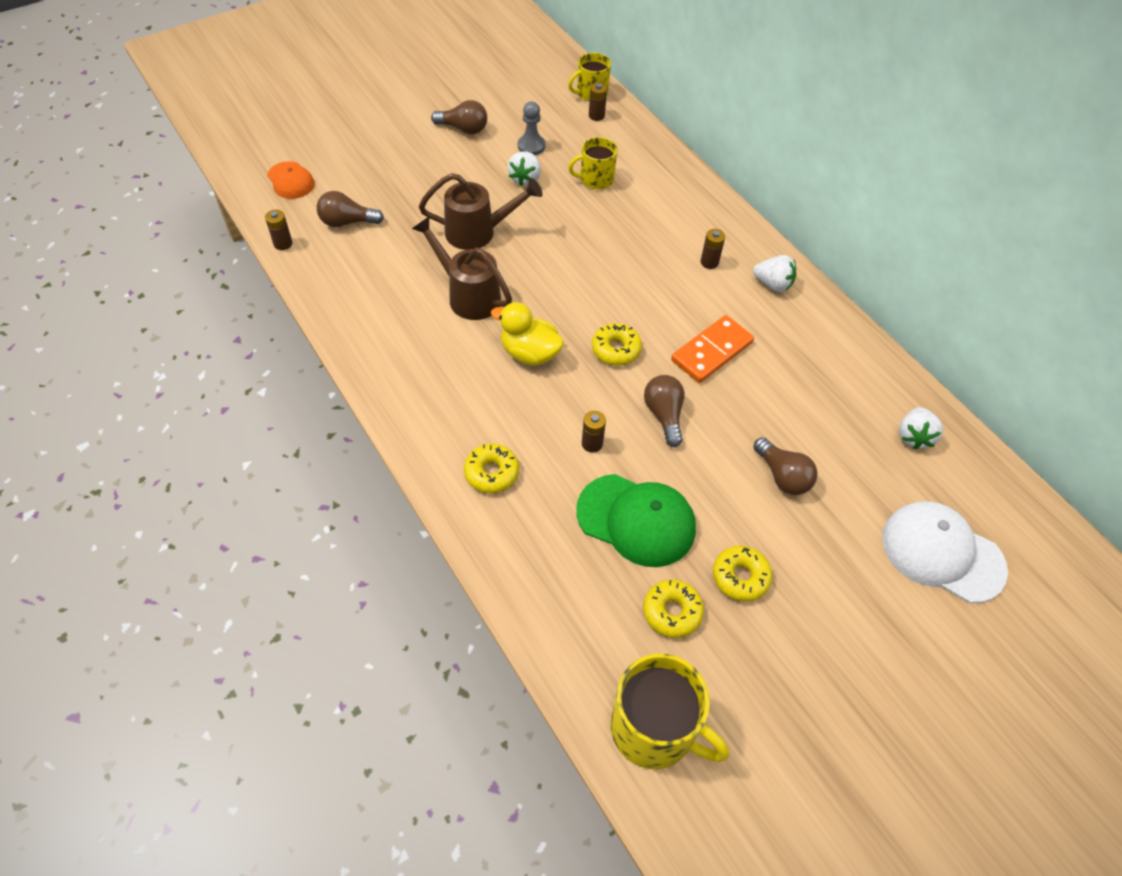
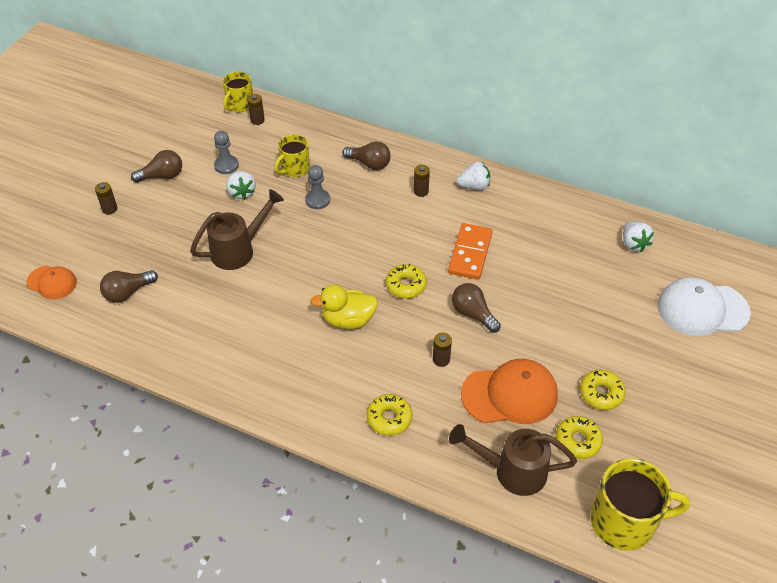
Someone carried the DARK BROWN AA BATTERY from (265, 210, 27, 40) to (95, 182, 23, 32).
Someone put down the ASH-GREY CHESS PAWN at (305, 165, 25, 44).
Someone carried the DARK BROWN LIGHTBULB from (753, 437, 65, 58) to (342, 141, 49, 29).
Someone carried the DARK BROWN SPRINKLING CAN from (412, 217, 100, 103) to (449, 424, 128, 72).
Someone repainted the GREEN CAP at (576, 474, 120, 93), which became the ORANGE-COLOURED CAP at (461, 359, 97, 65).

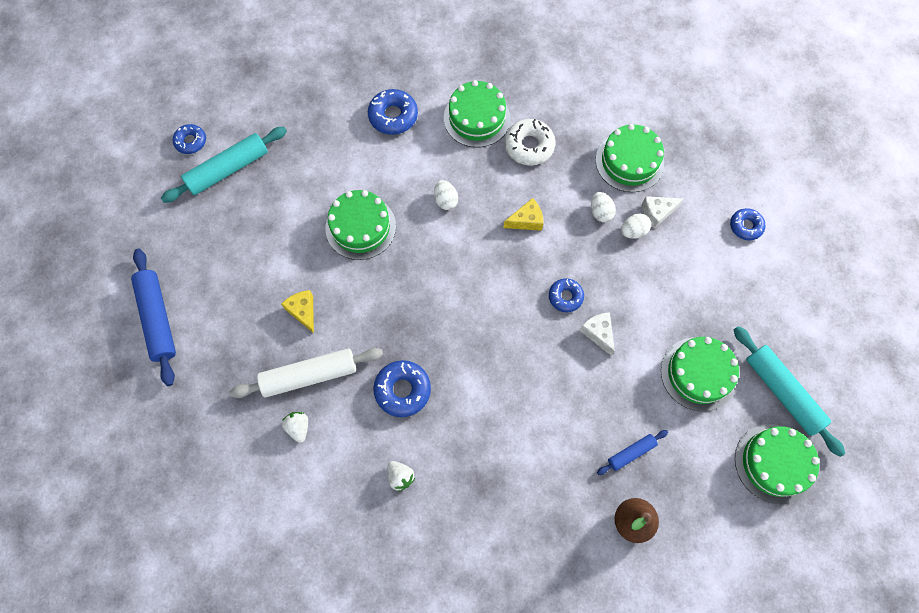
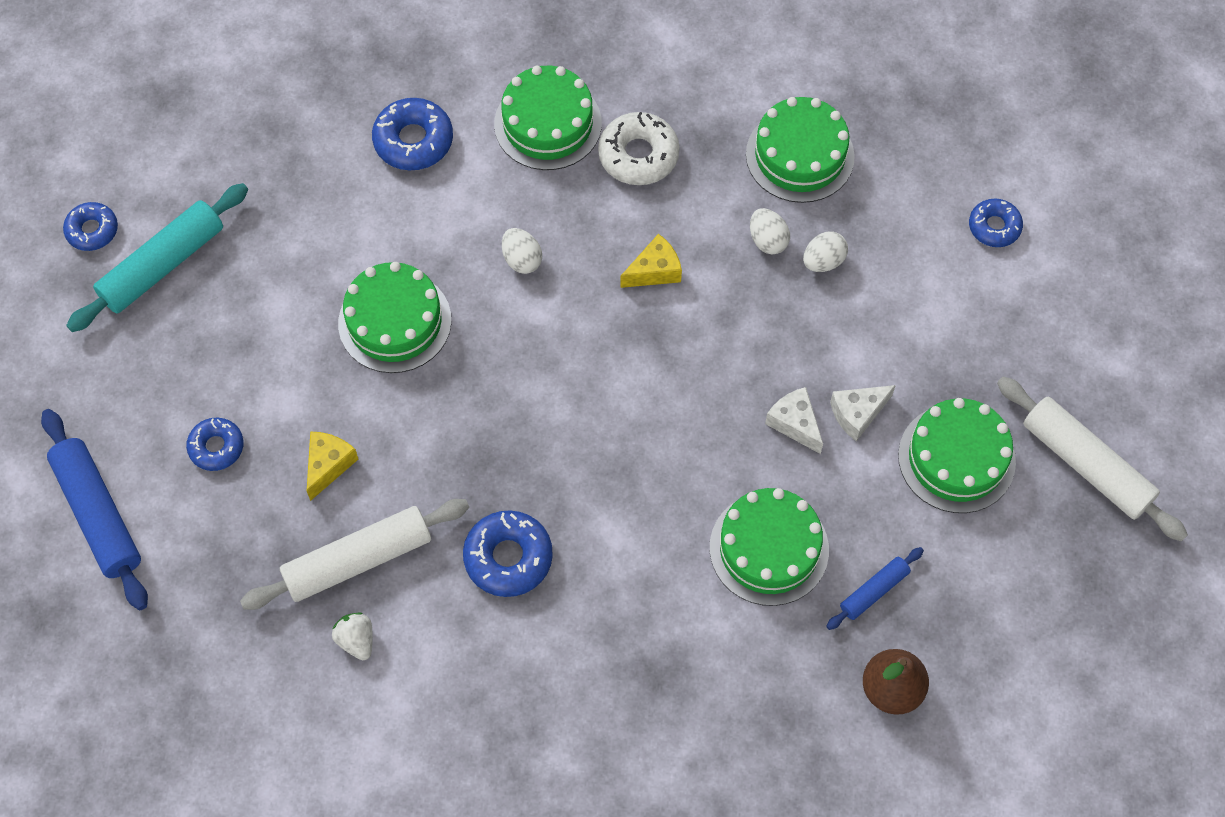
Someone carried the BLUE DOUGHNUT from (549, 278, 35, 34) to (186, 418, 58, 53).
Someone rotated the GOLDEN CHEESE WEDGE at (281, 290, 33, 43) by 60 degrees clockwise.
Someone carried the GREEN LAYER CAKE from (735, 424, 85, 80) to (710, 488, 119, 118).
Someone carried the SNOW-WHITE CHEESE WEDGE from (642, 196, 42, 33) to (830, 385, 66, 56).
Someone repainted the TURQUOISE ROLLING PIN at (734, 326, 111, 131), which became the SNOW-WHITE ROLLING PIN at (997, 377, 191, 164).
Someone took away the SNOW-WHITE STRAWBERRY at (387, 461, 28, 31).

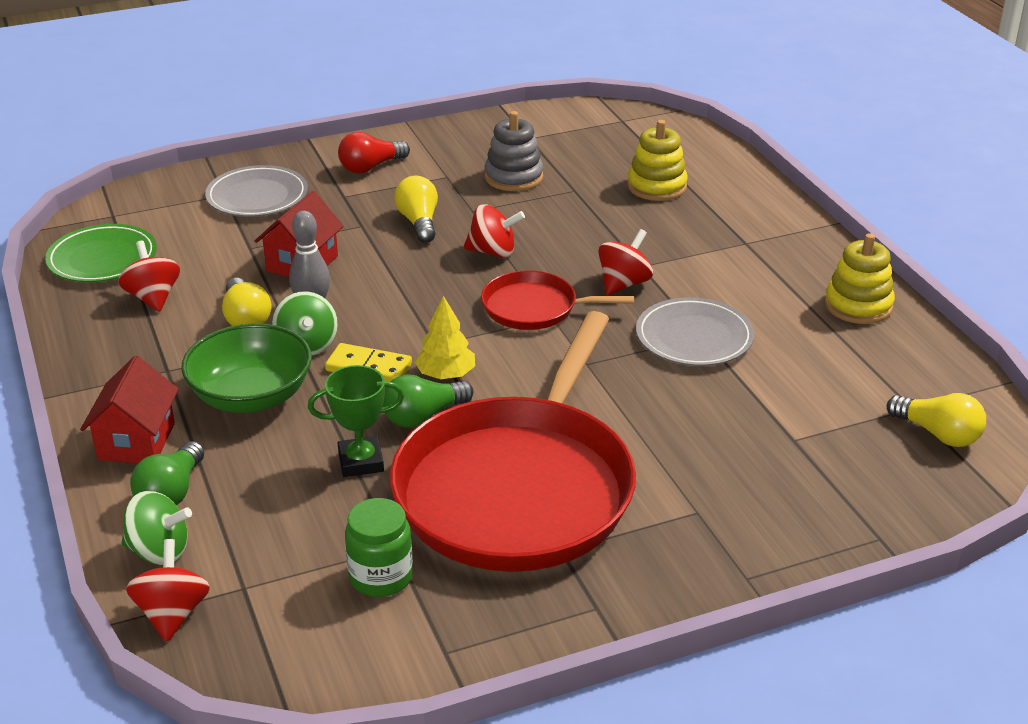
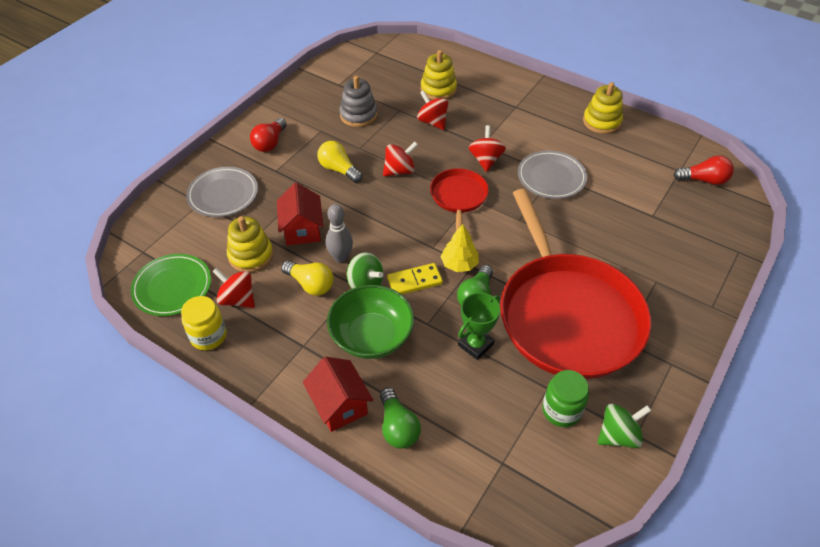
Someone put down the GOLDEN PRESERVE JAR at (181, 296, 46, 54).
Someone put down the GOLDEN STACKING RINGS at (227, 216, 46, 56).
Someone carried the SCARLET TOY TOP from (126, 539, 84, 103) to (417, 90, 31, 40).
Someone rotated the SCARLET PAN at (481, 271, 153, 59) by 120 degrees clockwise.
Someone carried the GREEN TOY TOP from (121, 491, 71, 74) to (597, 404, 54, 44).
Someone repainted the GOLDEN LIGHTBULB at (887, 393, 99, 54), which became the SCARLET LIGHTBULB at (674, 156, 60, 29).

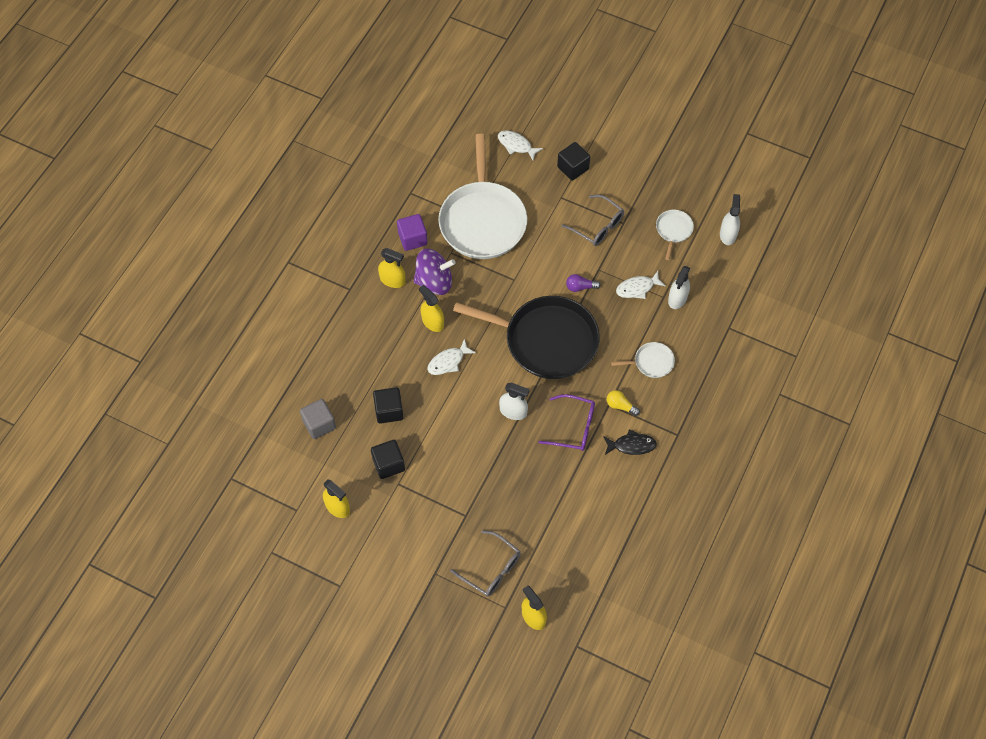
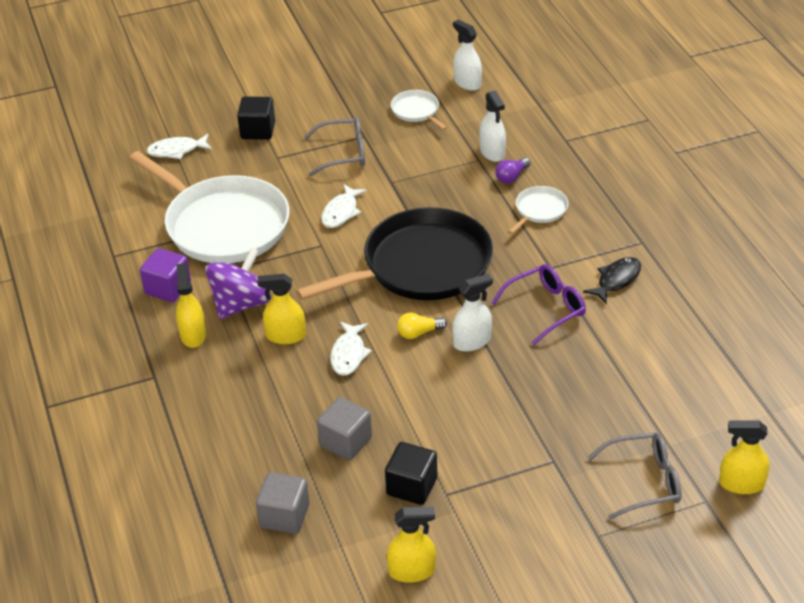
Someone rotated the GOLDEN SPRAY CLEANER at (378, 248, 28, 40) by 75 degrees counterclockwise.
Someone repainted the JET-BLACK CUBE at (373, 387, 31, 37), which became the ASH-GREY CUBE at (317, 397, 55, 63).
Someone carried the SNOW-WHITE FISH from (616, 271, 50, 28) to (321, 184, 46, 44).
Someone carried the GOLDEN LIGHTBULB from (607, 390, 33, 26) to (397, 313, 50, 26).
Someone carried the PURPLE LIGHTBULB from (566, 274, 35, 18) to (495, 157, 36, 27).

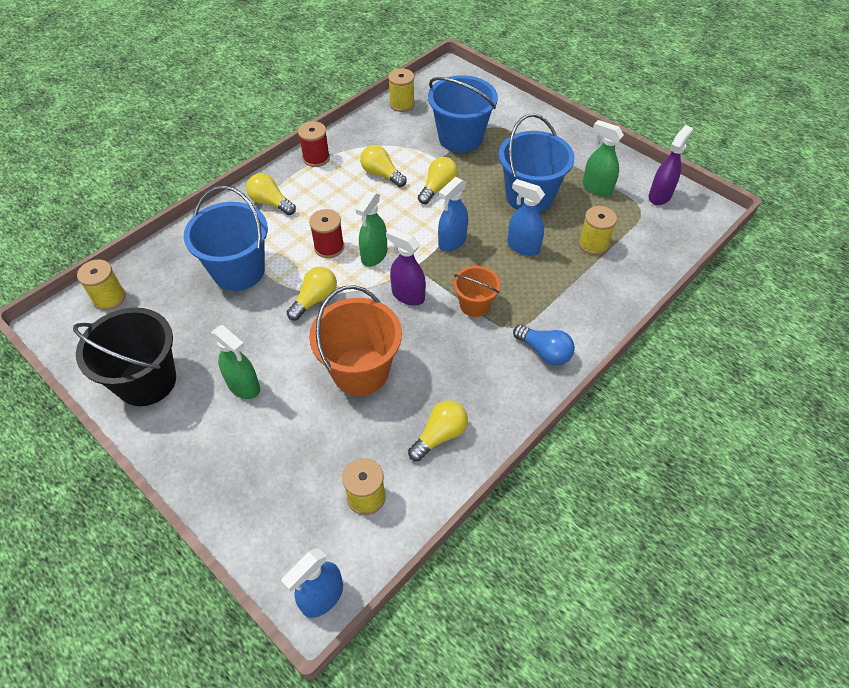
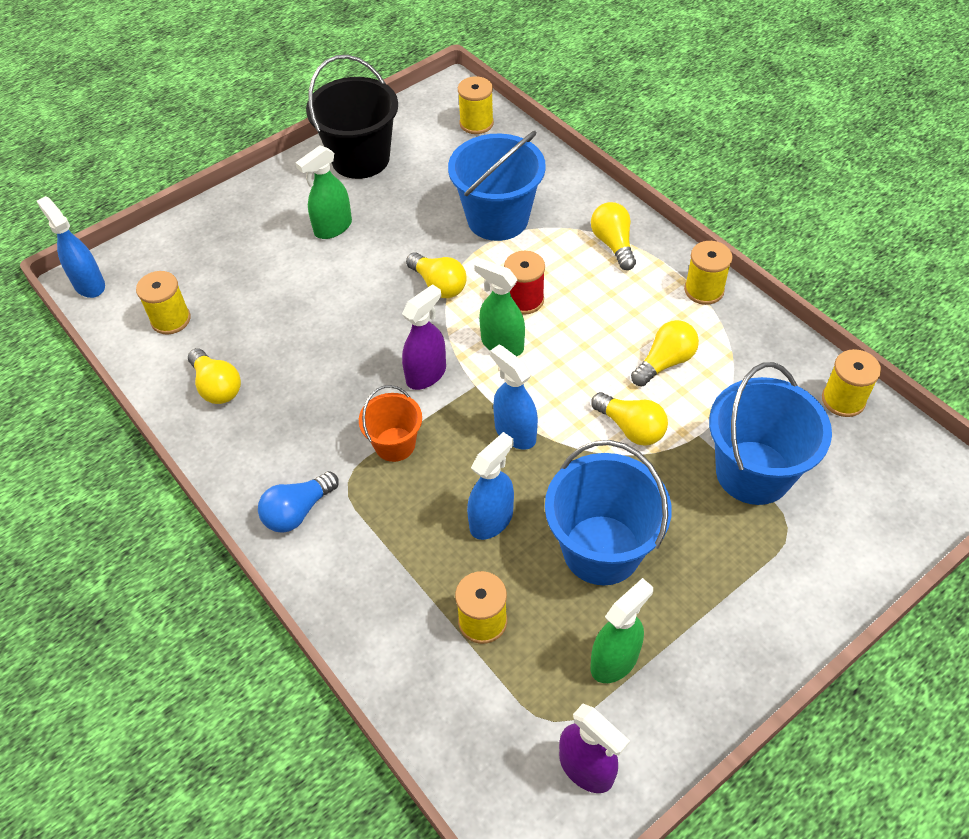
Someone rotated the GOLDEN LIGHTBULB at (246, 173, 50, 42) by 60 degrees counterclockwise.
Someone repainted the SCARLET BOBBIN at (298, 121, 32, 46), which became the GOLDEN BOBBIN at (684, 241, 49, 64).
Someone took away the ORANGE-COLOURED SAND BUCKET at (309, 285, 93, 110).

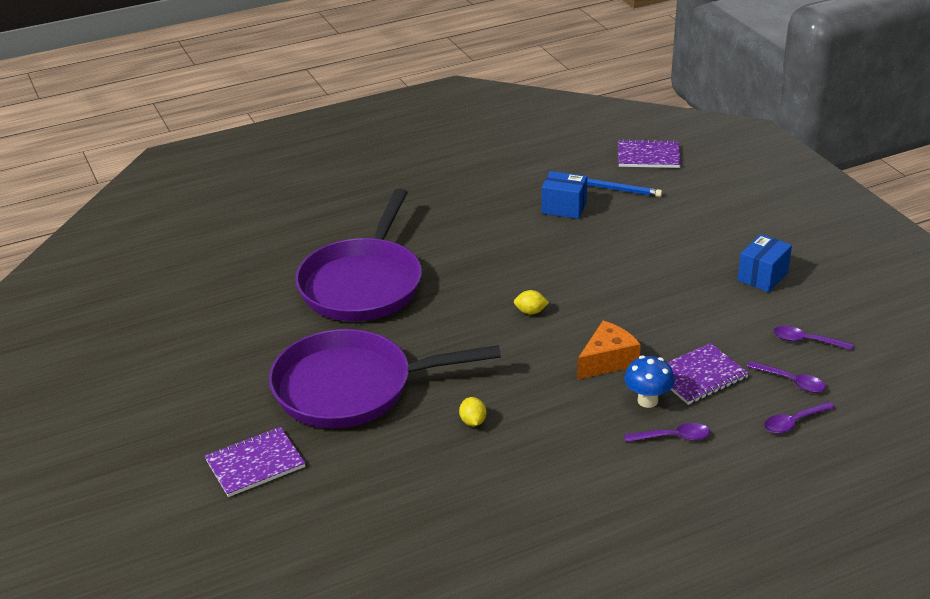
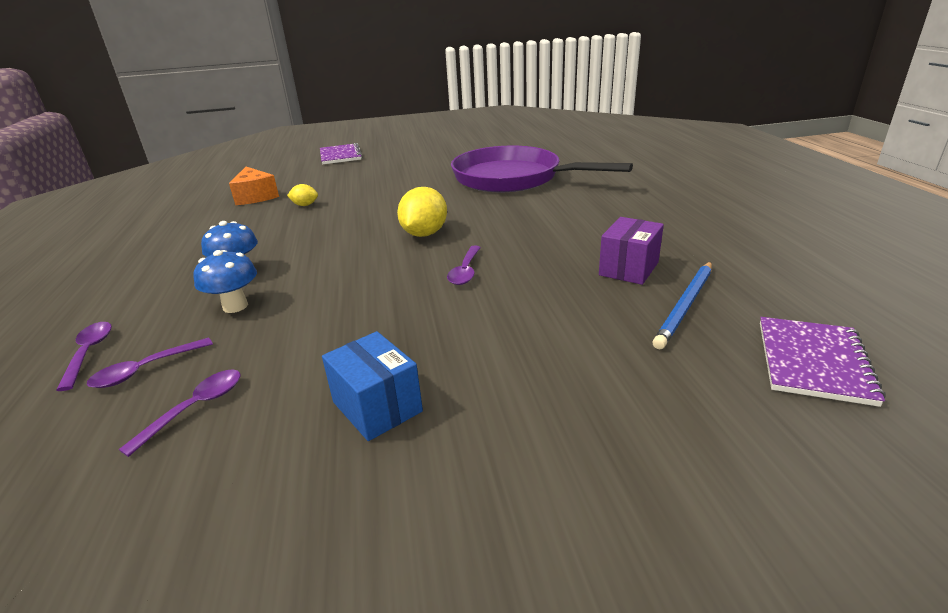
Someone swapped the PURPLE NOTEPAD at (667, 343, 82, 62) for the BLUE FUNGUS at (193, 250, 64, 63).
Someone carried the ORANGE-COLOURED CHEESE WEDGE from (577, 321, 64, 59) to (229, 167, 50, 38).
Someone scaled the GOLDEN CITRUS FRUIT at (514, 290, 35, 25) by 1.89.
Someone carried the PURPLE SPOON from (624, 423, 86, 19) to (447, 246, 34, 39).
Someone repainted the BLUE PARCEL at (542, 171, 45, 48), which became the PURPLE PARCEL at (599, 217, 65, 68).
Someone took away the PURPLE PAN at (269, 329, 232, 99).

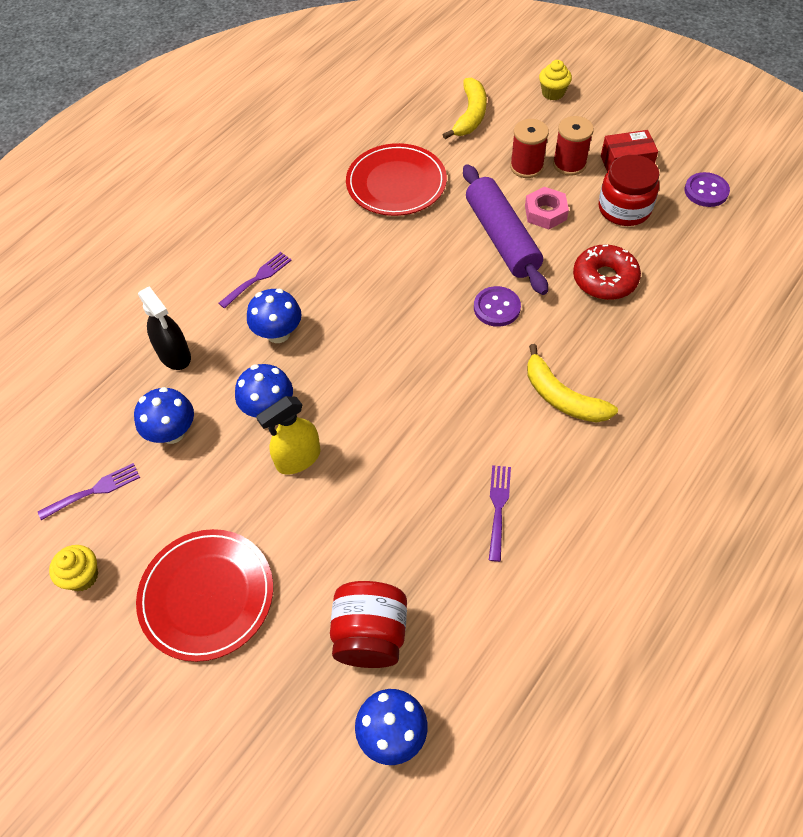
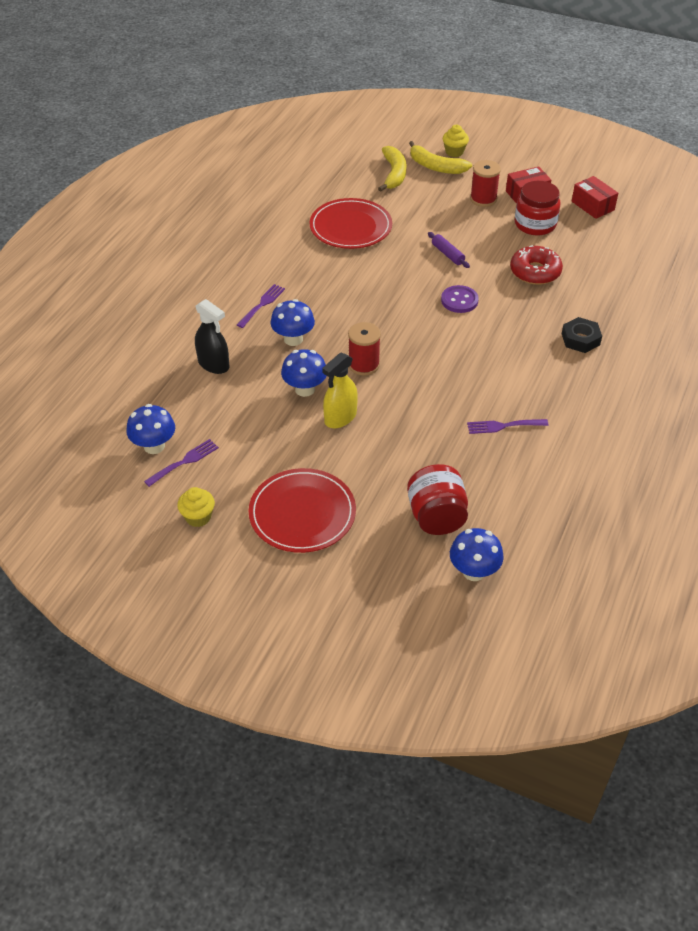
Someone carried the BLUE FUNGUS from (134, 387, 60, 57) to (126, 404, 49, 50).
Someone carried the SCARLET BOBBIN from (510, 119, 39, 59) to (348, 322, 33, 54).
Someone carried the GOLDEN BANANA FRUIT from (527, 344, 91, 78) to (409, 141, 63, 33).
Someone scaled the PURPLE ROLLING PIN at (463, 164, 85, 131) by 0.45.
Someone rotated the PURPLE TABLE FORK at (489, 465, 22, 97) by 90 degrees counterclockwise.
Someone put down the JET-BLACK HEXAGON NUT at (562, 317, 40, 36).
Someone swapped the PURPLE SHIRT BUTTON at (685, 172, 45, 35) for the SCARLET PARCEL at (572, 176, 46, 43).
Someone took away the PINK HEXAGON NUT at (525, 187, 44, 42).

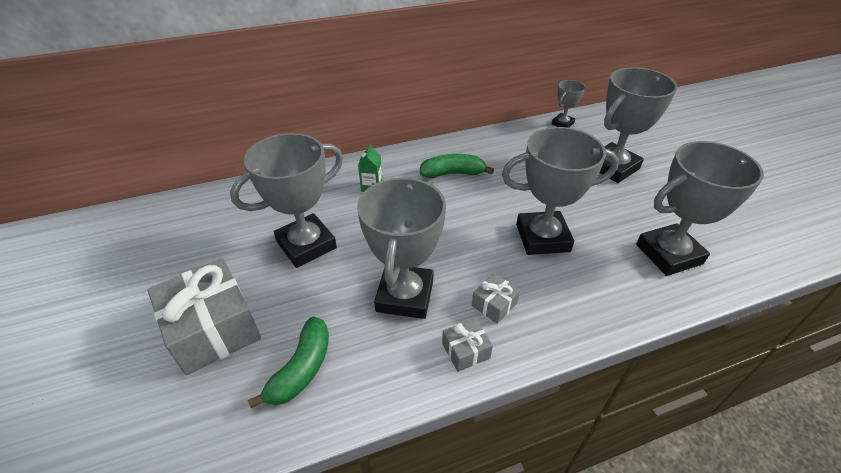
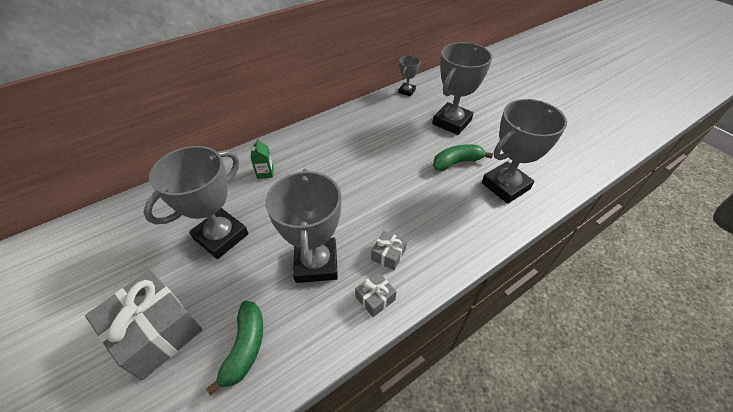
Someone carried the GREEN BANANA FRUIT from (420, 154, 74, 24) to (433, 144, 60, 27).
Someone took away the ASH-GREY PRIZE CUP at (502, 127, 117, 128).

